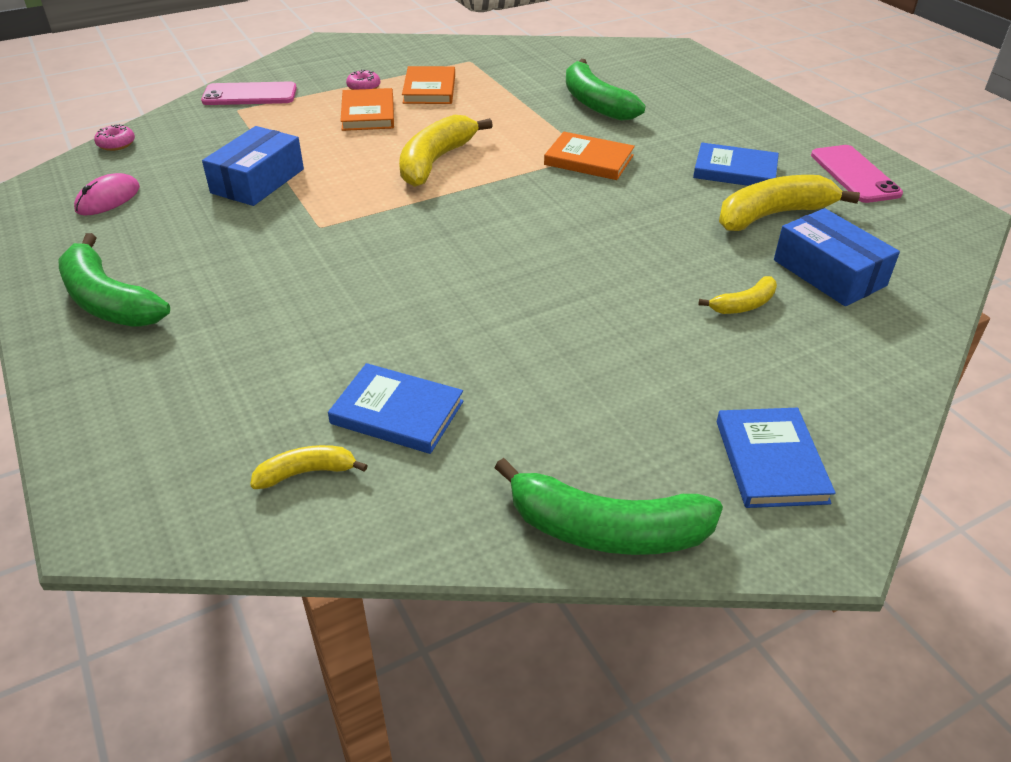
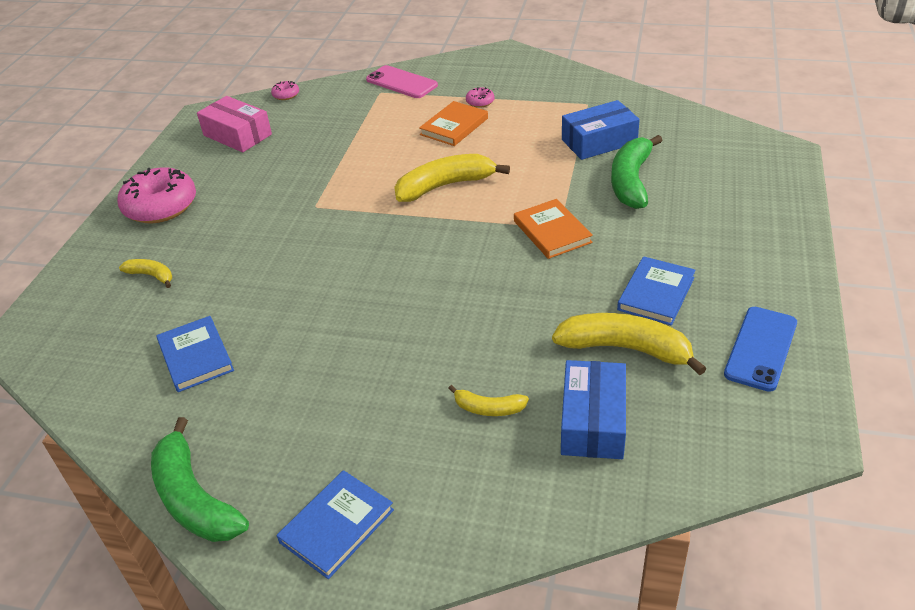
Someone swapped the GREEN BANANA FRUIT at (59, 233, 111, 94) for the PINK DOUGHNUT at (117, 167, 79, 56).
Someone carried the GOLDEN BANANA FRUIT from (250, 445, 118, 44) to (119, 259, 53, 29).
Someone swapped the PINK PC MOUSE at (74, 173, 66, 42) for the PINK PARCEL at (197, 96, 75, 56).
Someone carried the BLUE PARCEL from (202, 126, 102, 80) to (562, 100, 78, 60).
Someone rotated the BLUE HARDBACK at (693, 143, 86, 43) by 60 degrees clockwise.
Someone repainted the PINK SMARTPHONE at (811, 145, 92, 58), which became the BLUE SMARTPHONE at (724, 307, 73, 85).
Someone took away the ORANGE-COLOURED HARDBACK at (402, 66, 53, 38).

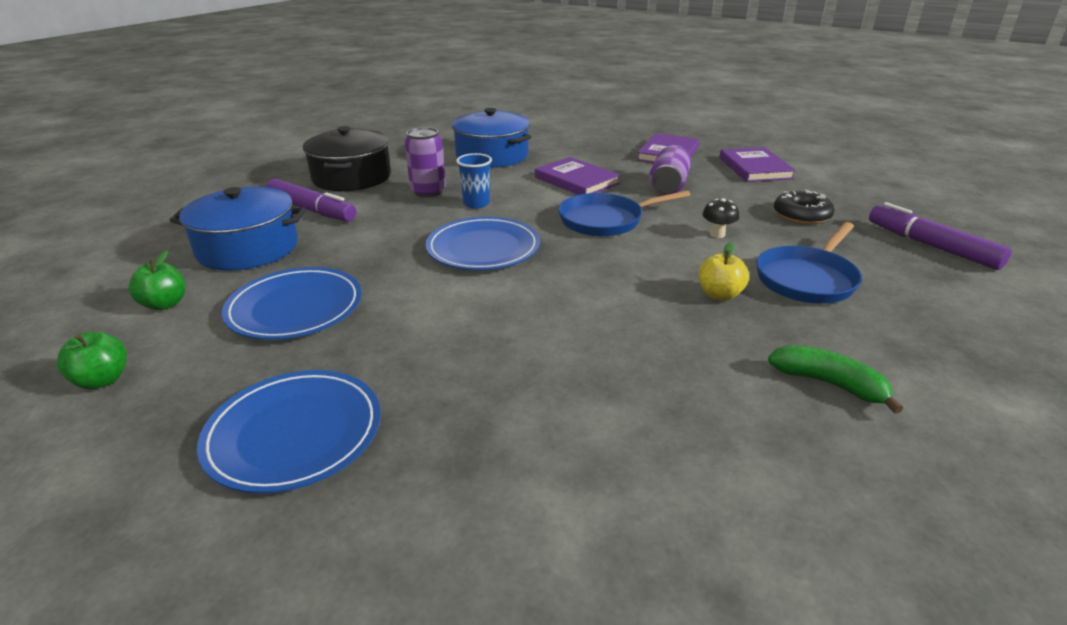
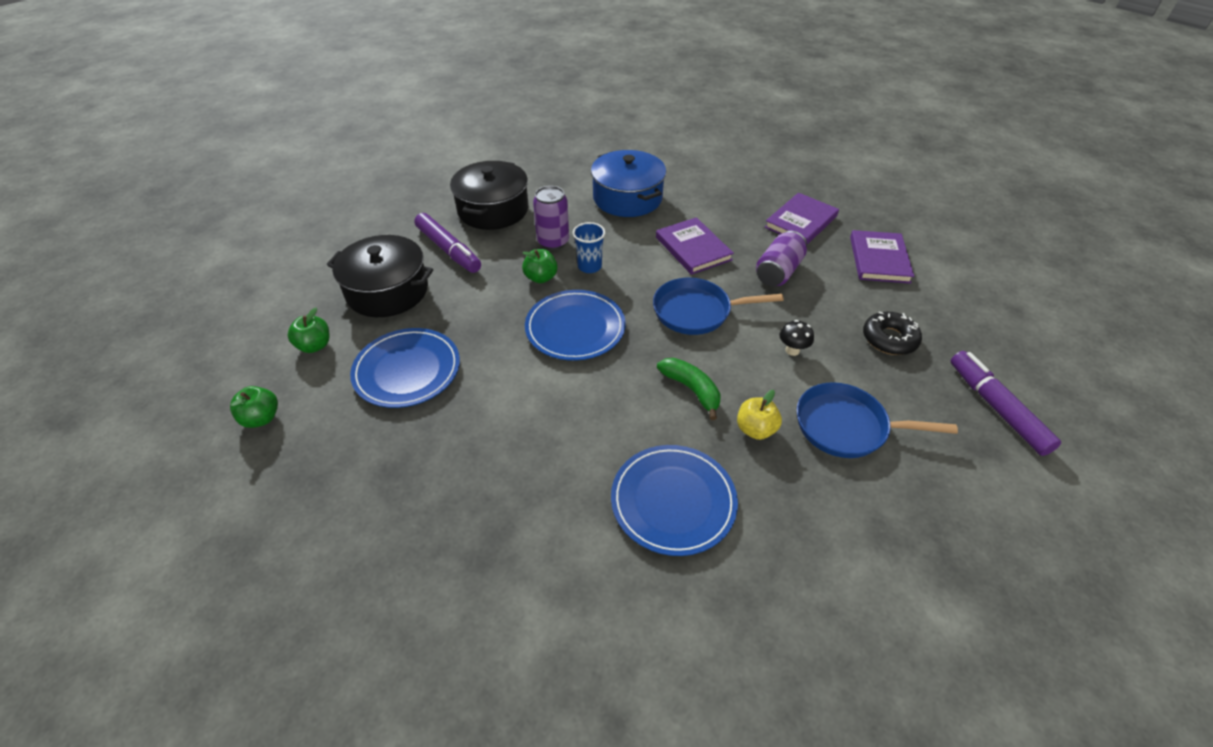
Someone repainted the BLUE STOCKPOT at (169, 187, 137, 84), which became the JET-BLACK STOCKPOT at (327, 235, 106, 82).
Someone put down the GREEN APPLE at (522, 249, 36, 34).
Someone carried the BLUE PLATE from (197, 370, 184, 124) to (611, 445, 127, 111).
Someone carried the GREEN BANANA FRUIT from (768, 345, 135, 69) to (657, 358, 64, 62).
Someone rotated the BLUE PAN at (756, 222, 106, 82) by 45 degrees clockwise.

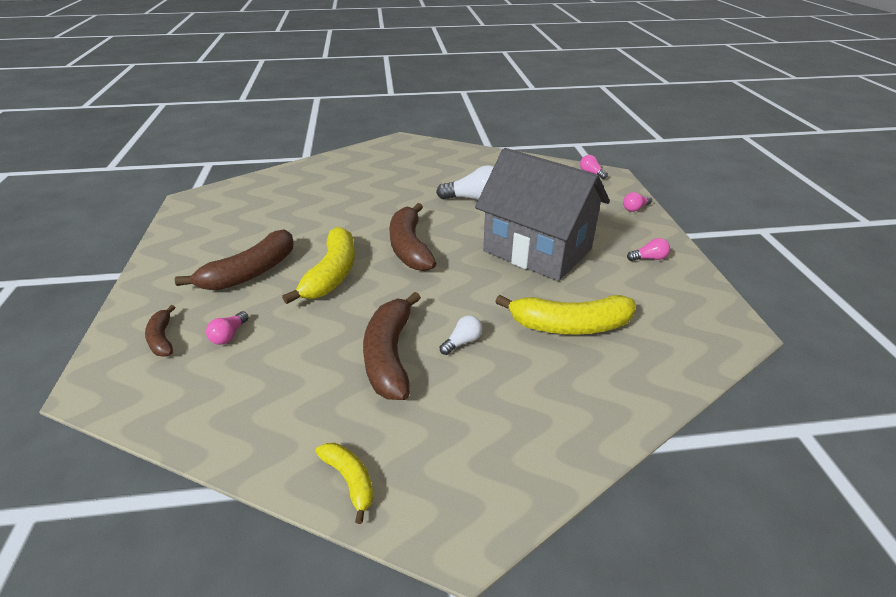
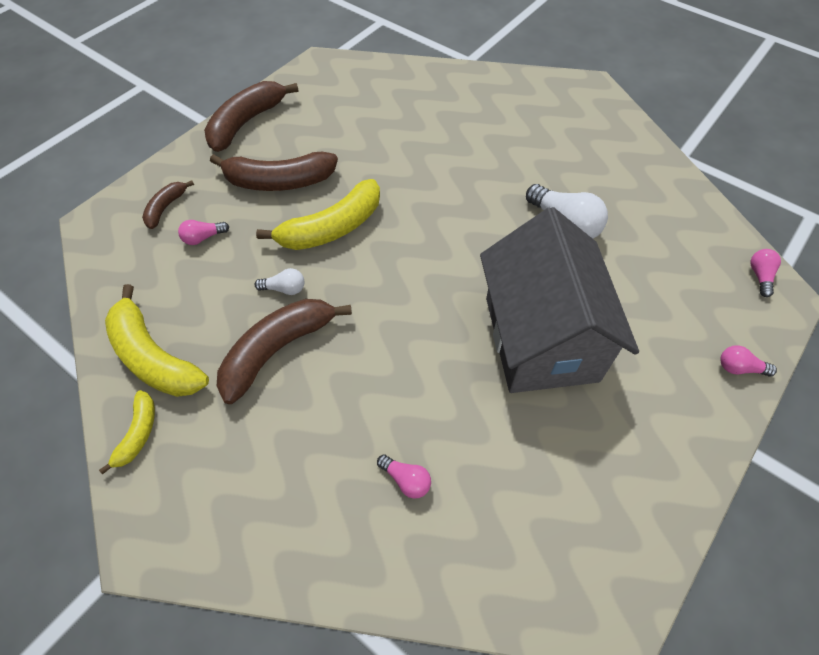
Someone carried the GOLDEN BANANA FRUIT from (495, 295, 141, 39) to (105, 284, 104, 113).
Someone carried the DARK BROWN BANANA FRUIT from (389, 203, 48, 68) to (204, 81, 95, 71).
Someone carried the SNOW-WHITE LIGHTBULB from (440, 315, 43, 40) to (255, 268, 49, 27).
Someone carried the PINK LIGHTBULB from (627, 238, 43, 23) to (377, 454, 54, 45).

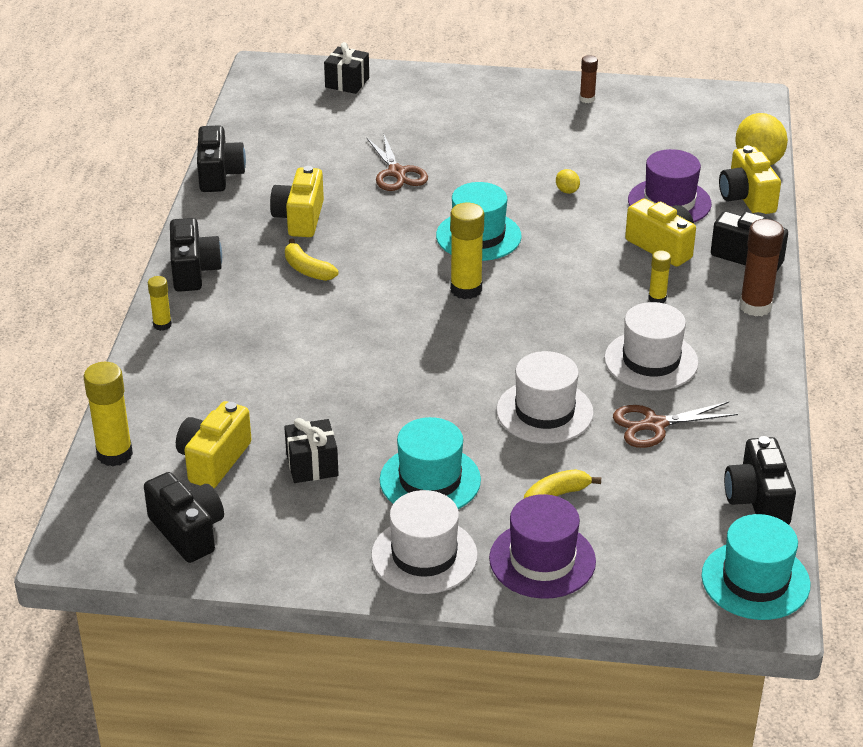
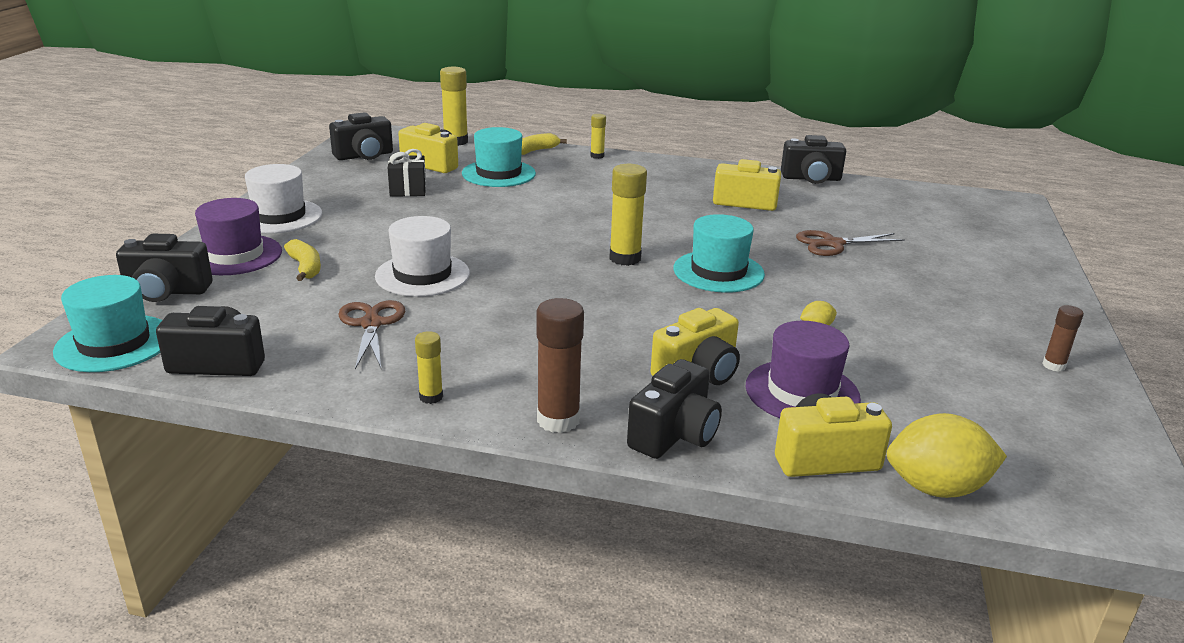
Someone carried the JET-BLACK COMPACT CAMERA from (170, 218, 52, 74) to (116, 234, 97, 68).
Someone carried the GOLDEN GLUE STICK from (648, 250, 23, 53) to (415, 331, 28, 73).
Someone carried the TURQUOISE HAT from (380, 417, 101, 92) to (462, 127, 74, 60).
Someone carried the GOLDEN BANANA FRUIT from (285, 239, 53, 42) to (521, 133, 46, 22).
Someone took away the JET-BLACK GIFT at (324, 42, 45, 52).
Someone took away the SNOW-WHITE HAT at (604, 302, 95, 88).

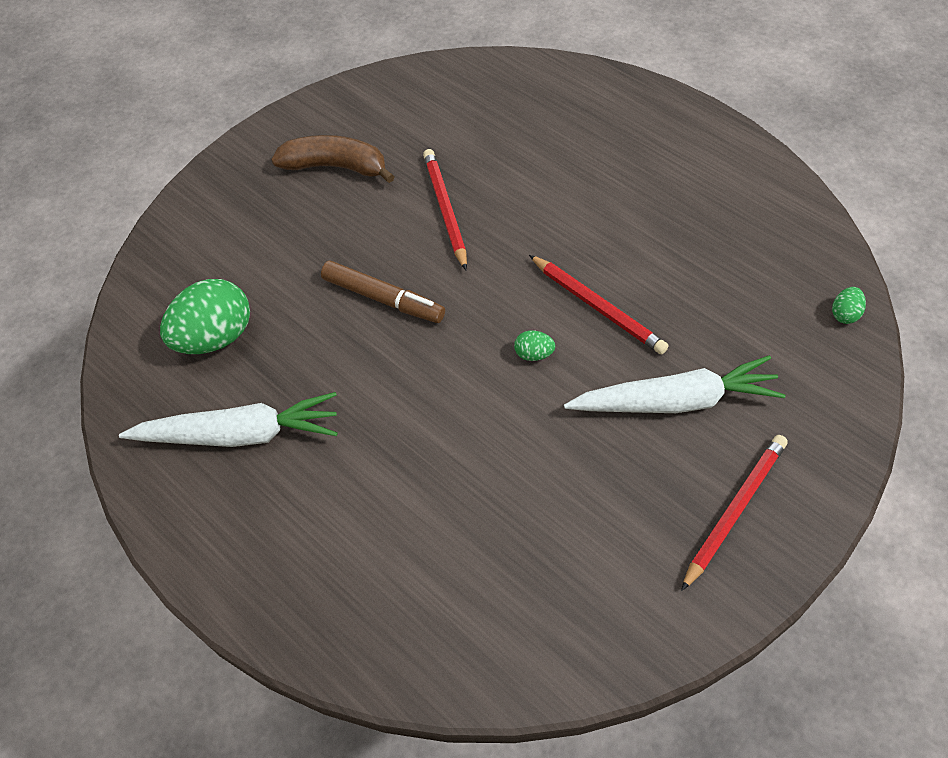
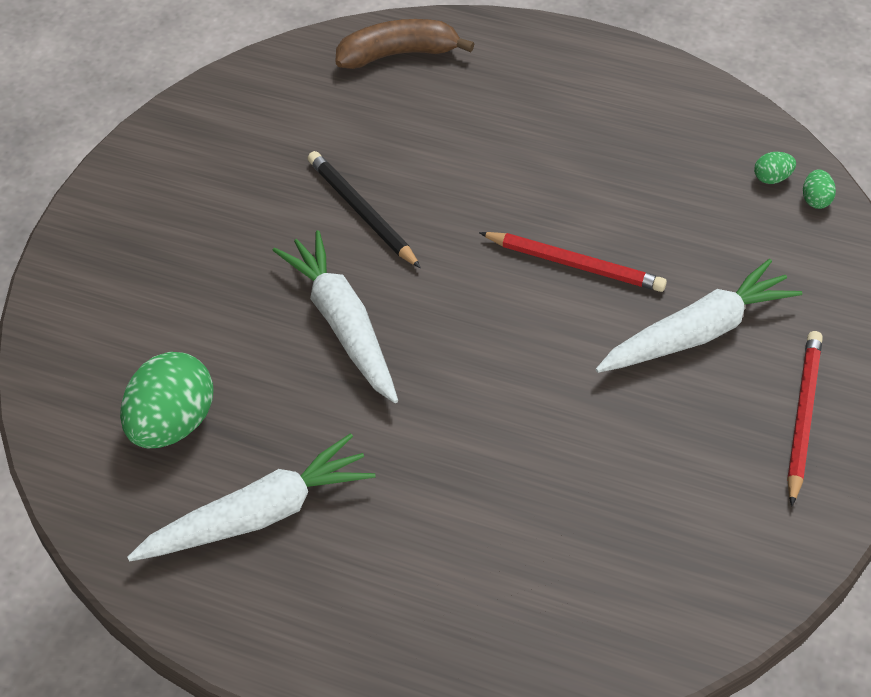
Someone swapped the DARK BROWN FELT PEN at (321, 261, 124, 62) for the SNOW-WHITE CARROT at (272, 230, 126, 173).
Someone repainted the SCARLET PENCIL at (423, 149, 44, 122), which became the JET-BLACK PENCIL at (308, 151, 113, 117).
Someone carried the DARK BROWN BANANA FRUIT from (271, 135, 124, 48) to (336, 19, 138, 50).
Someone carried the GREEN TOY EGG from (514, 330, 41, 31) to (754, 152, 42, 32).

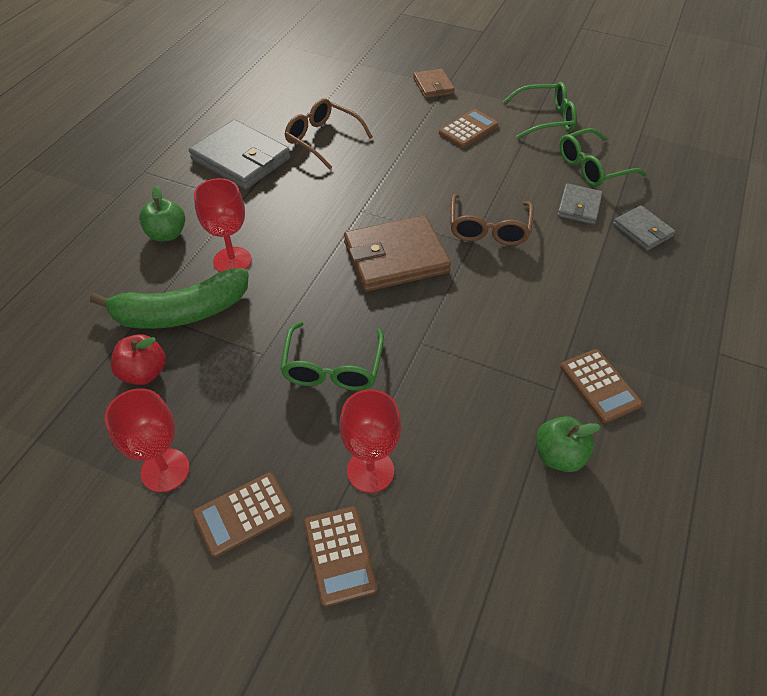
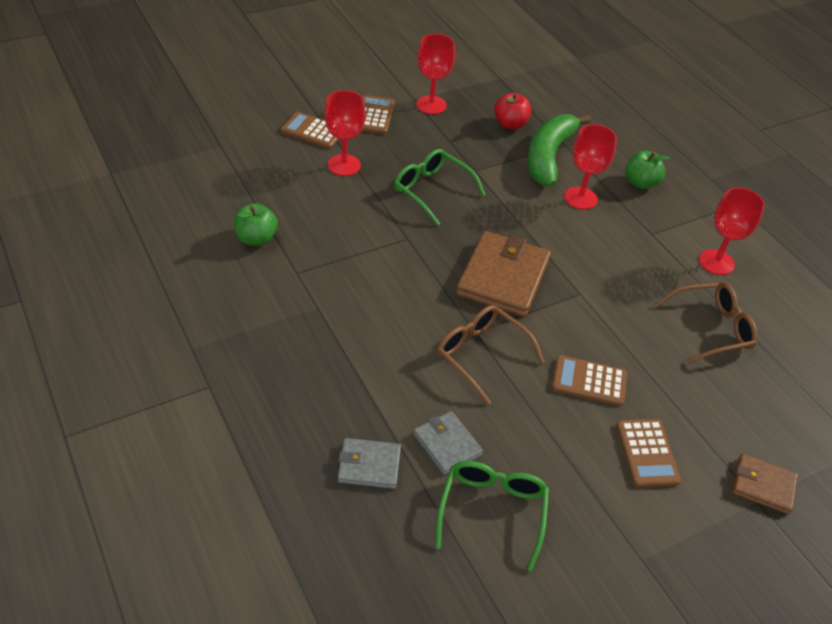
Someone carried the DARK BROWN POCKET CALCULATOR from (560, 349, 82, 74) to (552, 355, 75, 51).
Someone swapped the ASH-GREY BILLFOLD at (189, 120, 101, 69) for the SCARLET WINE GLASS at (699, 188, 66, 87).
Someone took away the GREEN GLASSES at (503, 82, 74, 57).

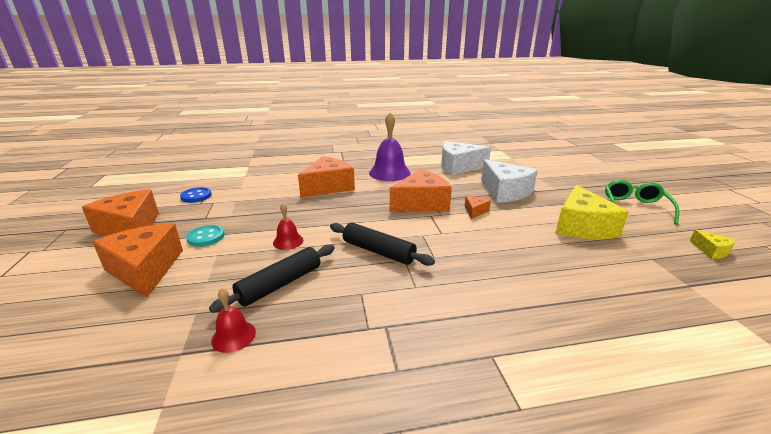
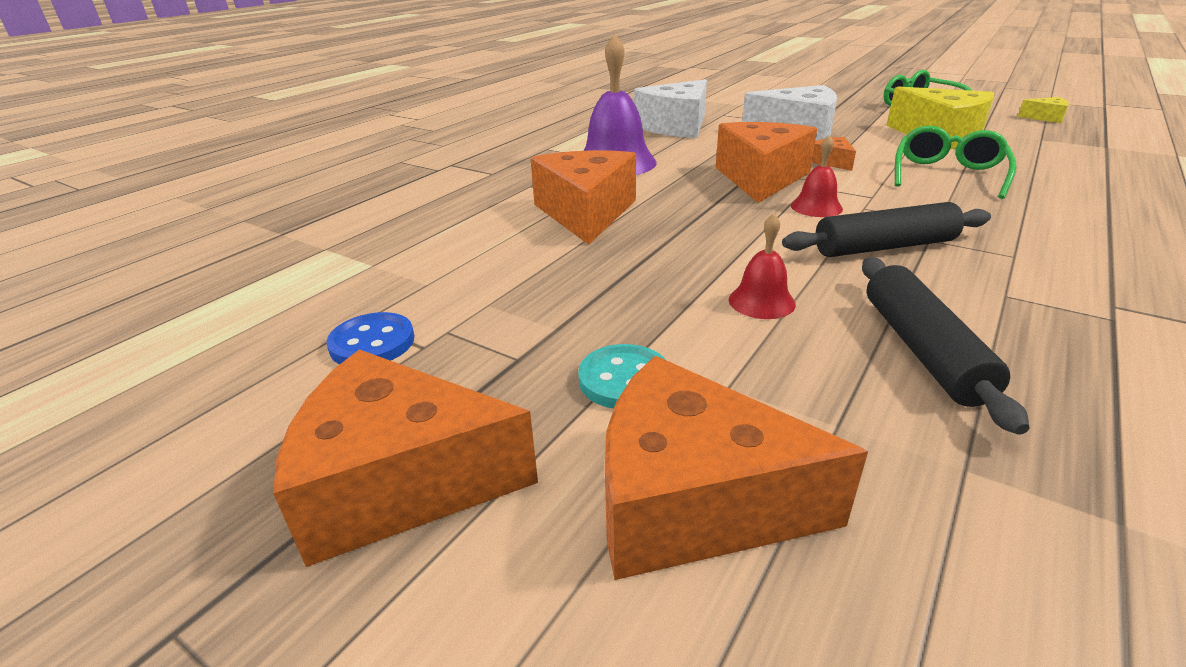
Someone carried the SCARLET HAND BELL from (211, 288, 45, 65) to (791, 135, 52, 82).
Someone put down the GREEN GLASSES at (895, 126, 121, 73).

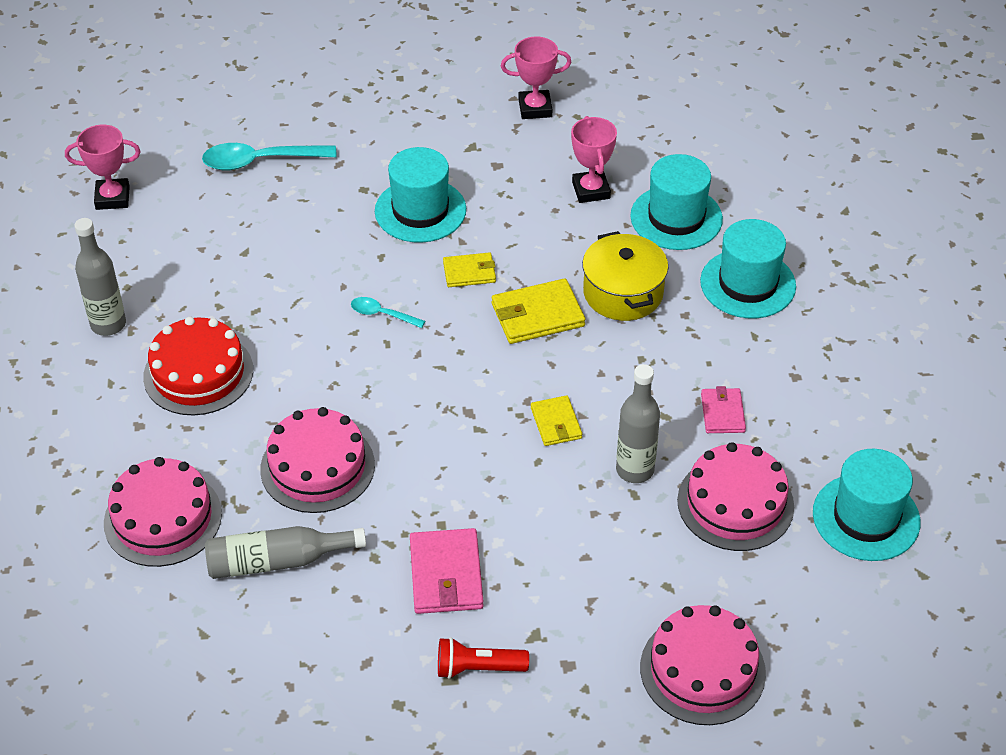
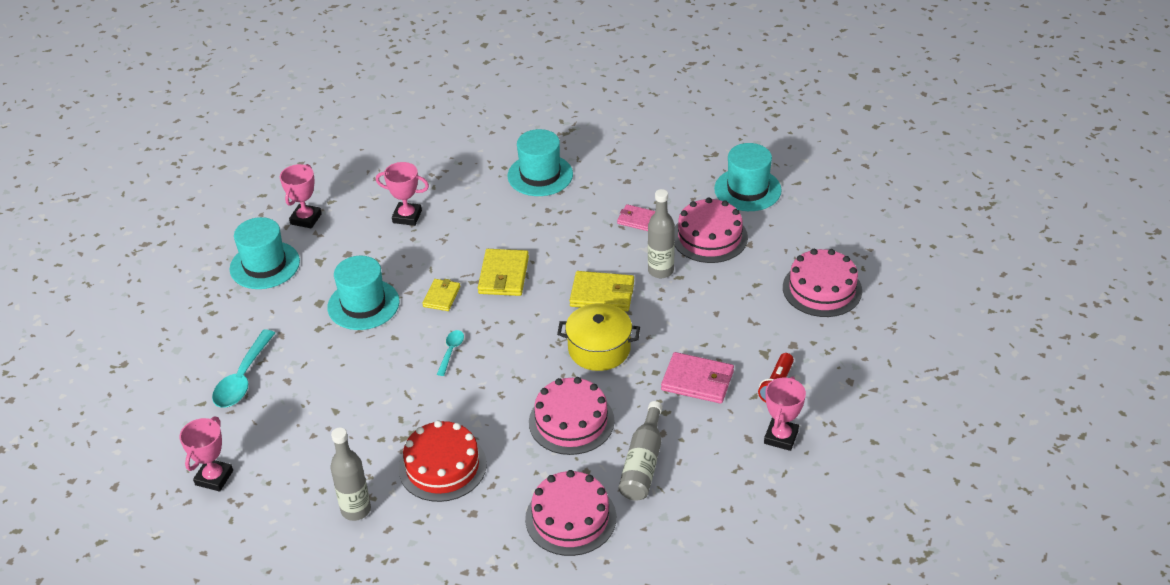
Someone carried the TURQUOISE HAT from (630, 154, 93, 96) to (230, 217, 70, 72).
Someone rotated the TURQUOISE SPOON at (351, 297, 74, 31) by 150 degrees clockwise.
Someone carried the GOLDEN STOCKPOT from (582, 231, 86, 90) to (557, 303, 83, 68).
Someone scaled the GOLDEN BILLFOLD at (531, 395, 51, 51) by 1.60.
Someone put down the PINK PRIZE CUP at (764, 376, 42, 75).

